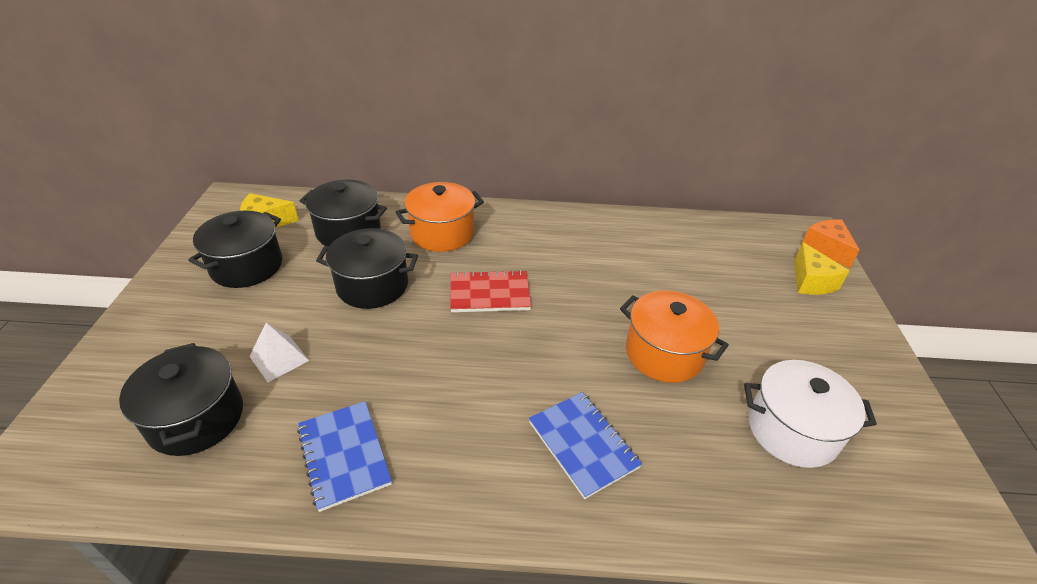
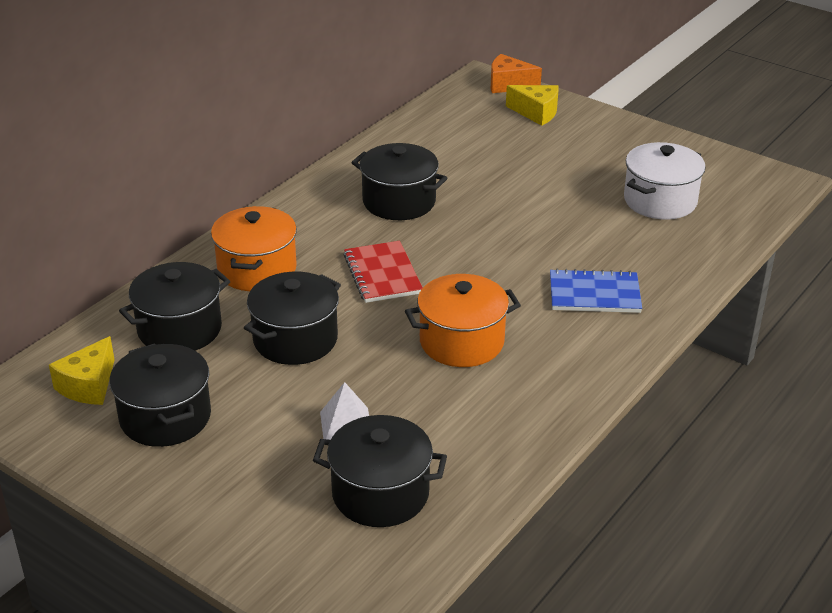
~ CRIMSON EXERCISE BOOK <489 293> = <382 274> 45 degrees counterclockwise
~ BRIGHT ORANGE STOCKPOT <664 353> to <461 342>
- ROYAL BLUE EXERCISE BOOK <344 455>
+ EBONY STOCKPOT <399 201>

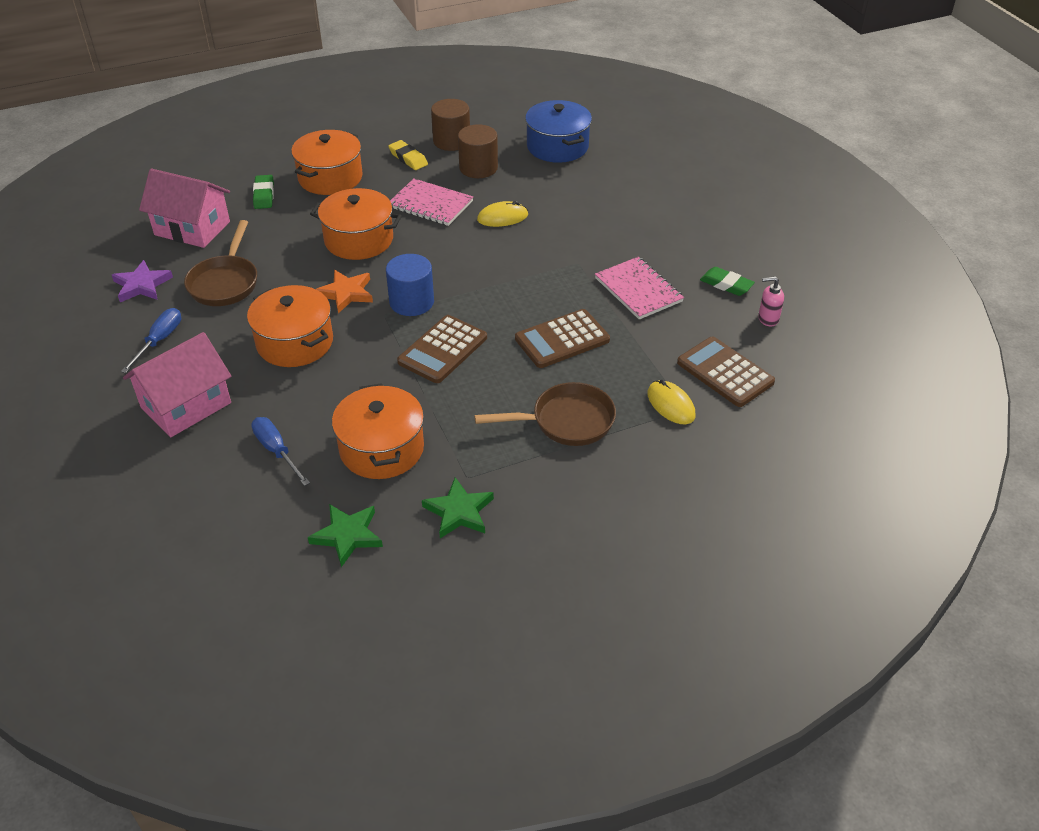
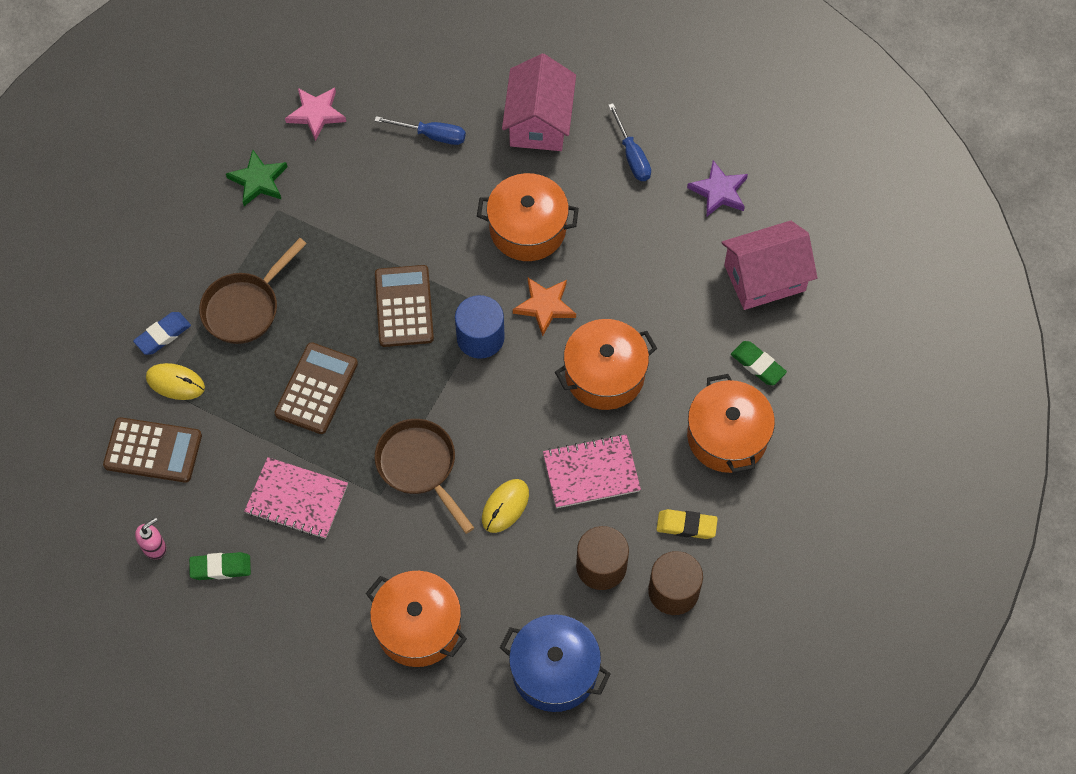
~ DARK BROWN SKILLET <225 282> to <419 467>
~ BRIGHT ORANGE STOCKPOT <382 449> to <418 627>
~ GREEN FIVE-POINTED STAR <347 535> to ROSY FIVE-POINTED STAR <316 114>
+ ROYAL BLUE ERASER <163 335>

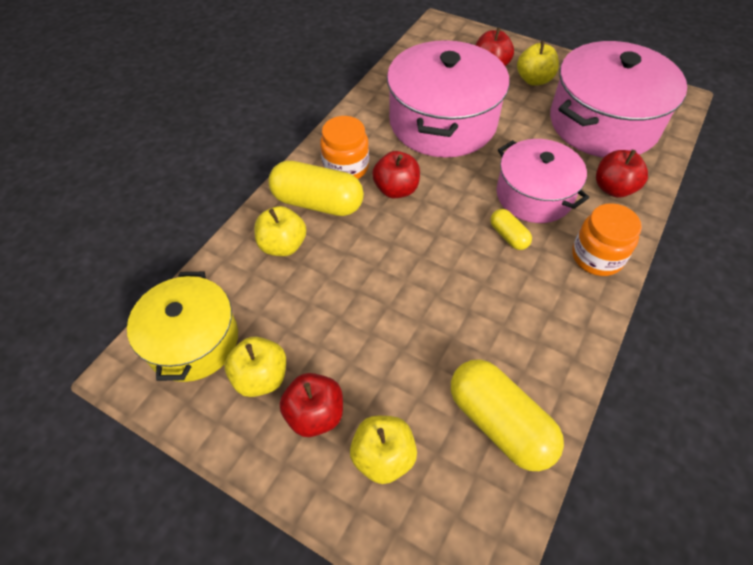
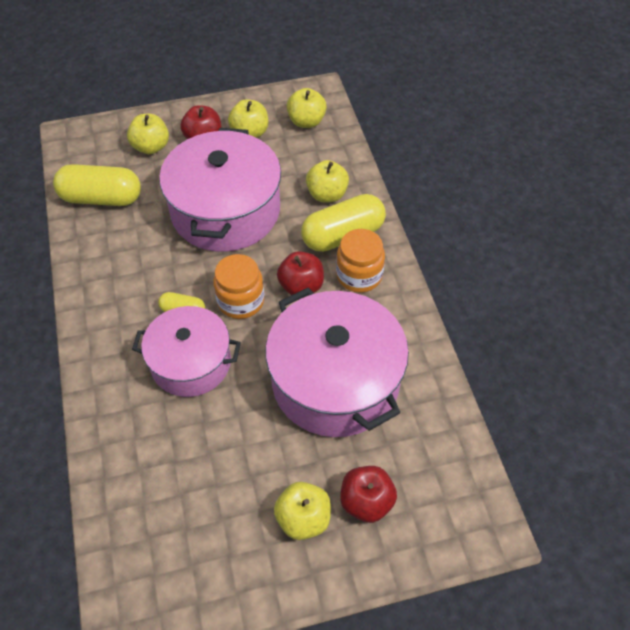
~ ROSY STOCKPOT <603 123> to <225 211>
- CRIMSON APPLE <613 188>
~ BRIGHT ORANGE JAM JAR <597 257> to <241 301>
~ GOLDEN STOCKPOT <193 341> to GOLDEN APPLE <306 121>

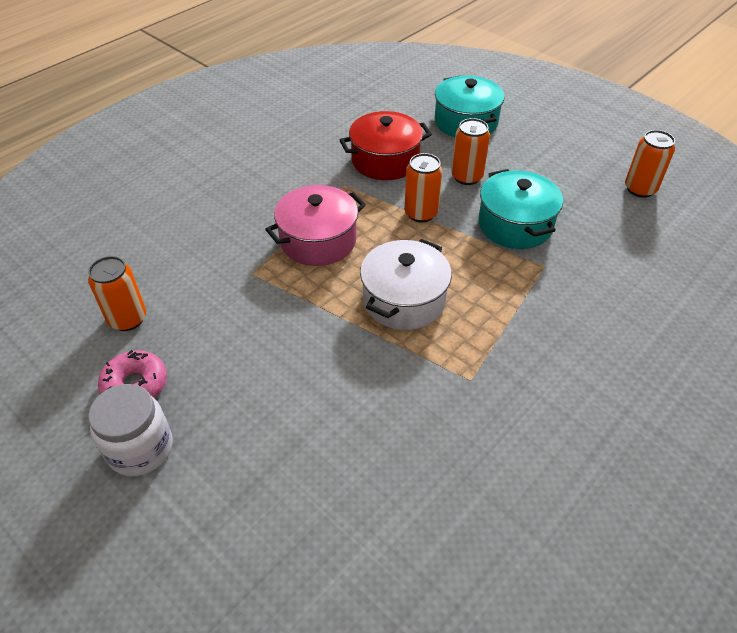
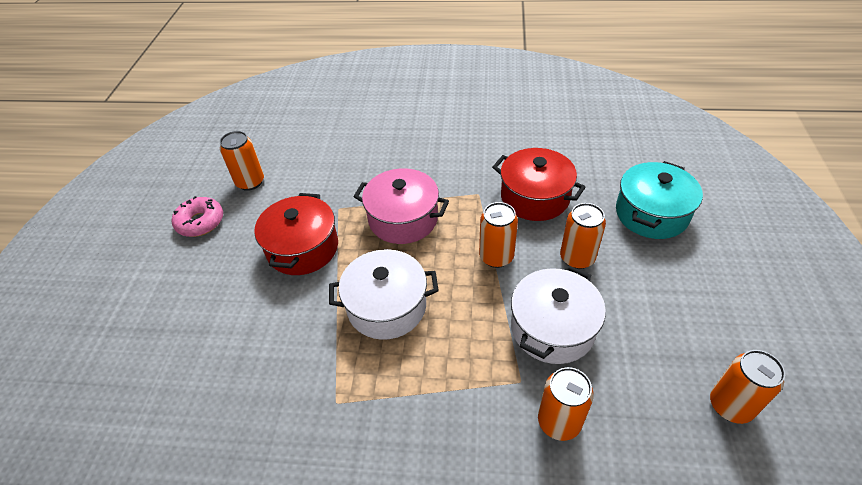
~ TURQUOISE STOCKPOT <515 225> to PURE WHITE STOCKPOT <552 328>
- PURE WHITE JAM JAR <140 448>
+ CRIMSON STOCKPOT <302 248>
+ BRIGHT ORANGE SODA CAN <559 422>

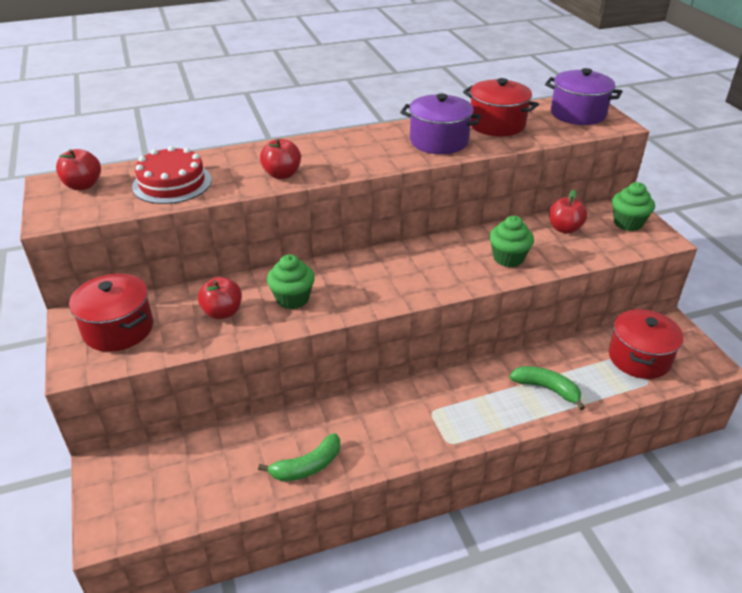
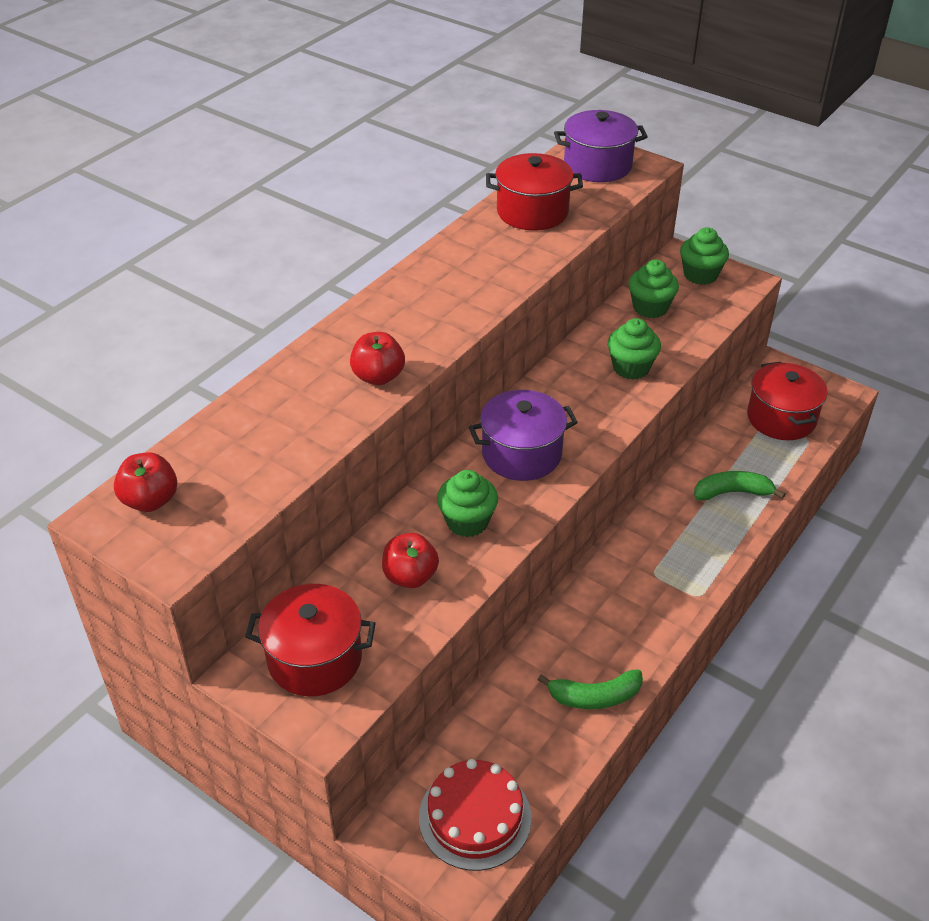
~ PURPLE STOCKPOT <438 141> to <521 454>
~ CRIMSON CAKE <172 183> to <475 817>
~ CRIMSON APPLE <564 229> to GREEN MUFFIN <650 308>
~ GREEN TOY BANANA <307 466> = <594 696> 60 degrees clockwise

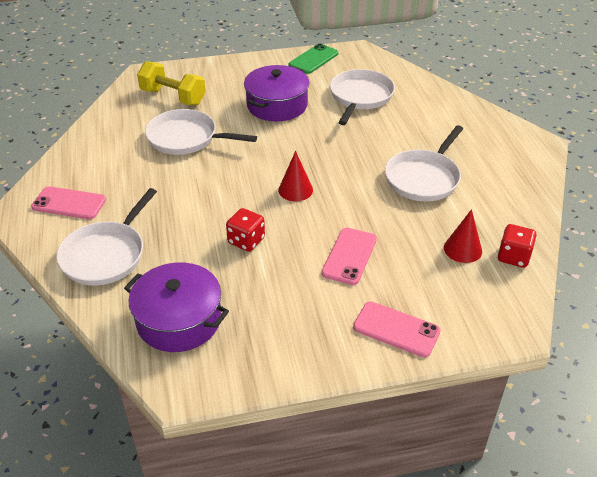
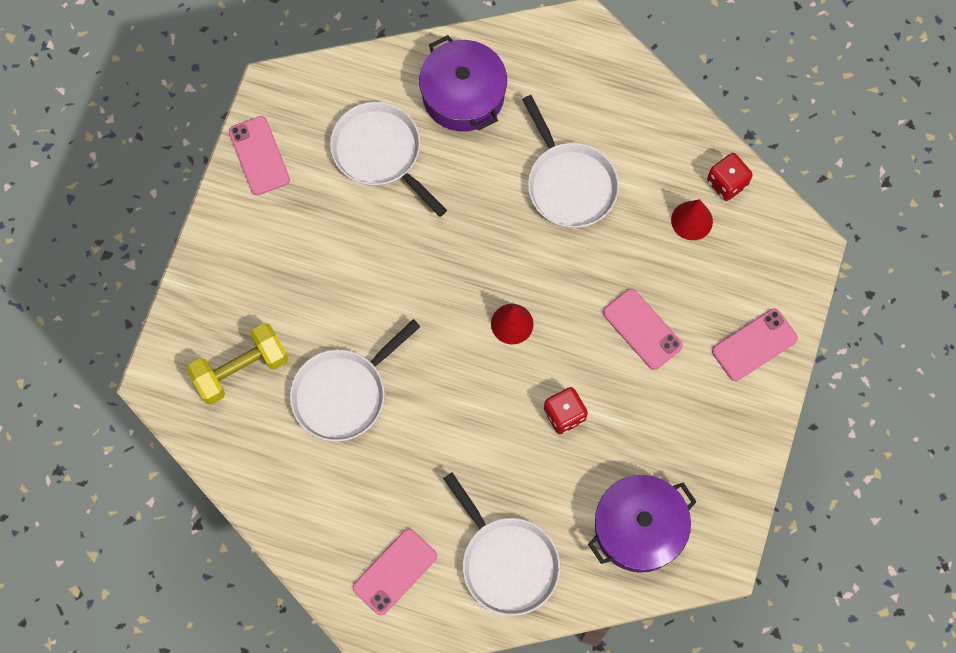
~ GREEN PHONE <313 59> to ROSY PHONE <259 156>
~ PURPLE STOCKPOT <277 105> to <463 95>

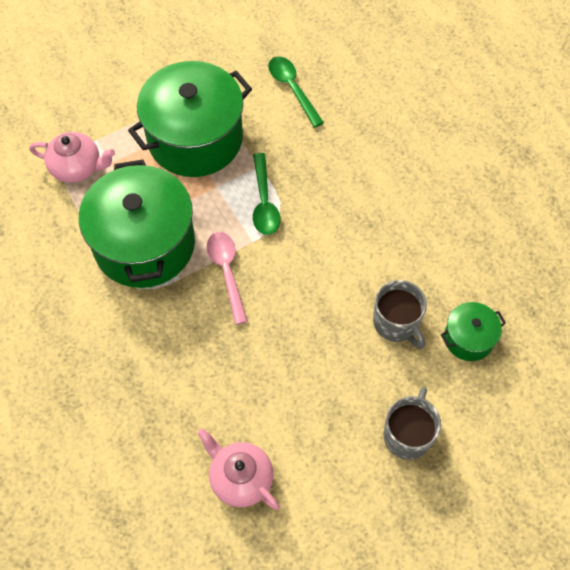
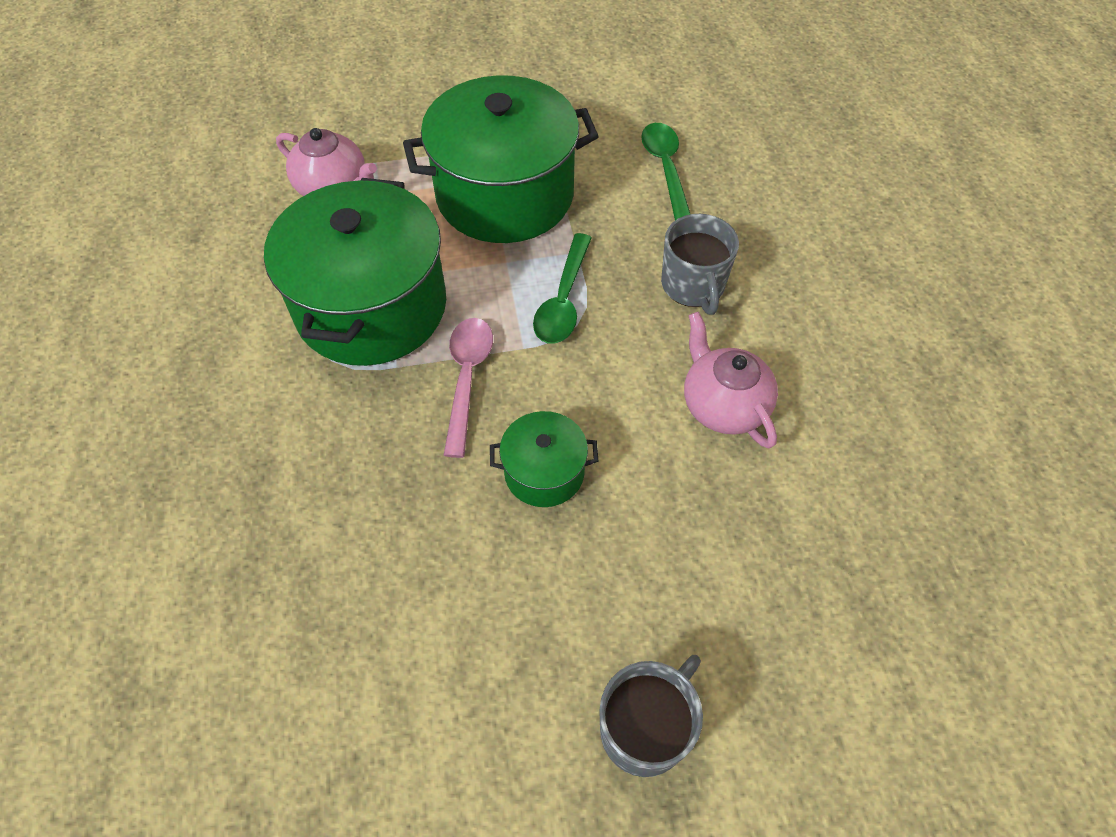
~ ASH-GREY COFFEE MUG <396 323> to <693 285>
~ GREEN STOCKPOT <468 338> to <544 472>
~ ROSY TEAPOT <240 478> to <723 405>

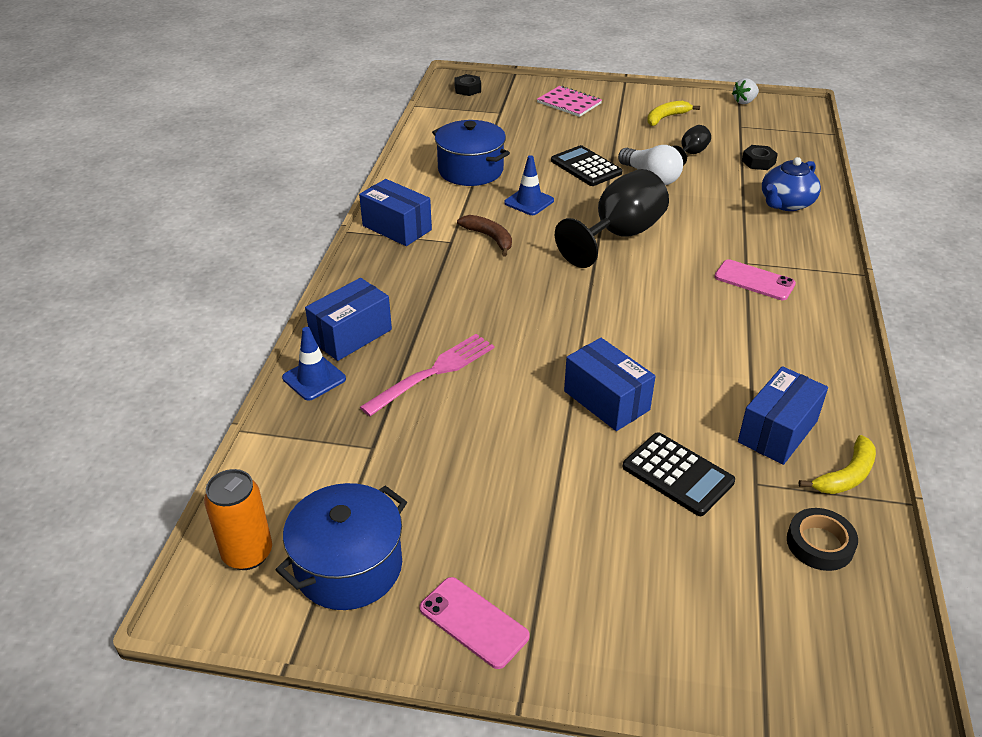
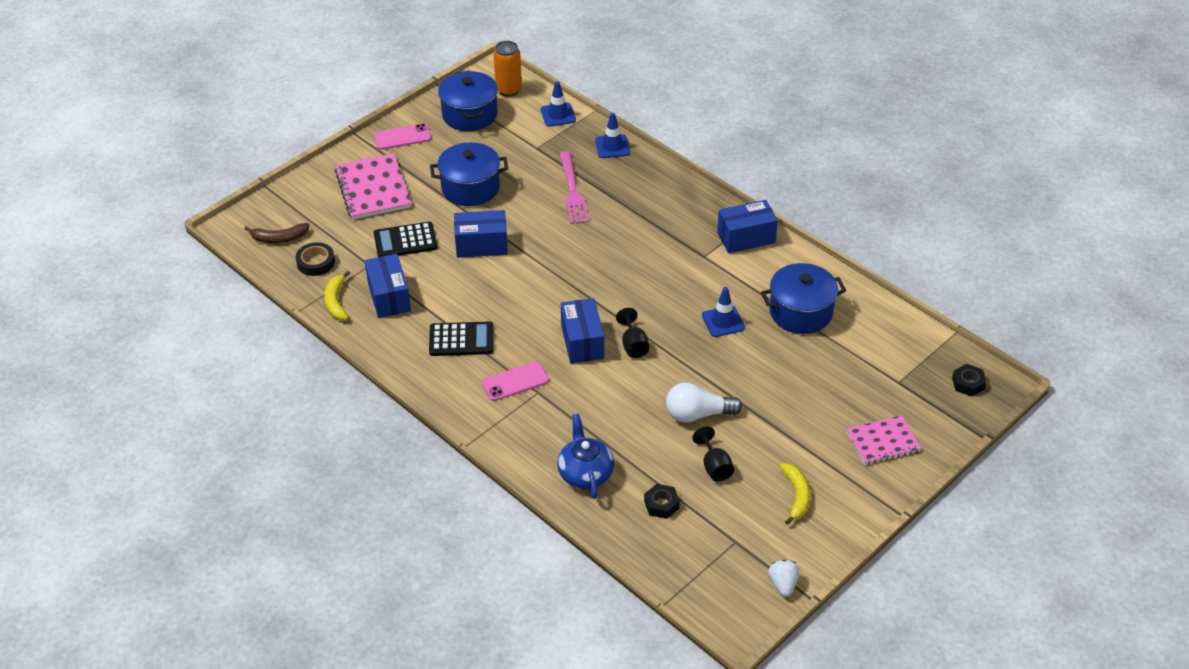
~ EBONY CALCULATOR <586 167> to <461 340>
~ EBONY GOBLET <619 235> = <633 345> x0.49
~ DARK BROWN TOY BANANA <489 238> to <279 238>
~ ROYAL BLUE PARCEL <351 335> to <582 342>
+ ROYAL BLUE ROAD CONE <558 115>
+ ROYAL BLUE STOCKPOT <470 188>
+ ROSY EXERCISE BOOK <373 189>

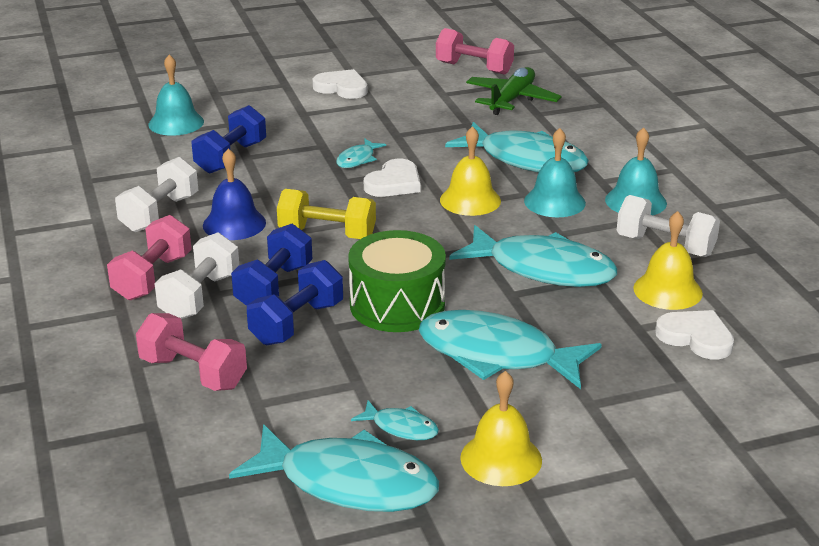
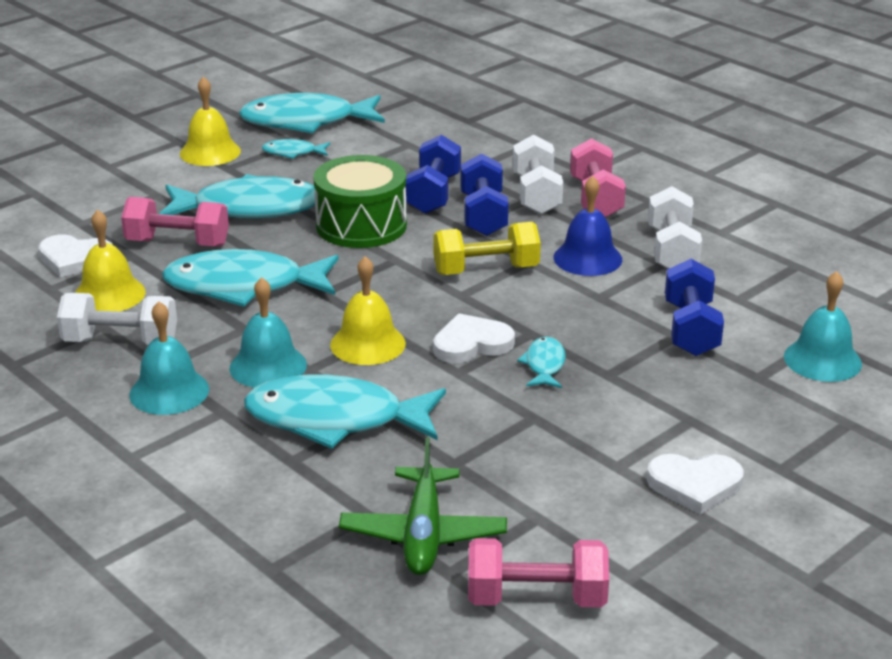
~ PURE WHITE LOVE HEART <394 183> = <471 344> 60 degrees clockwise
~ ROSY HAND WEIGHT <193 373> to <177 243>

